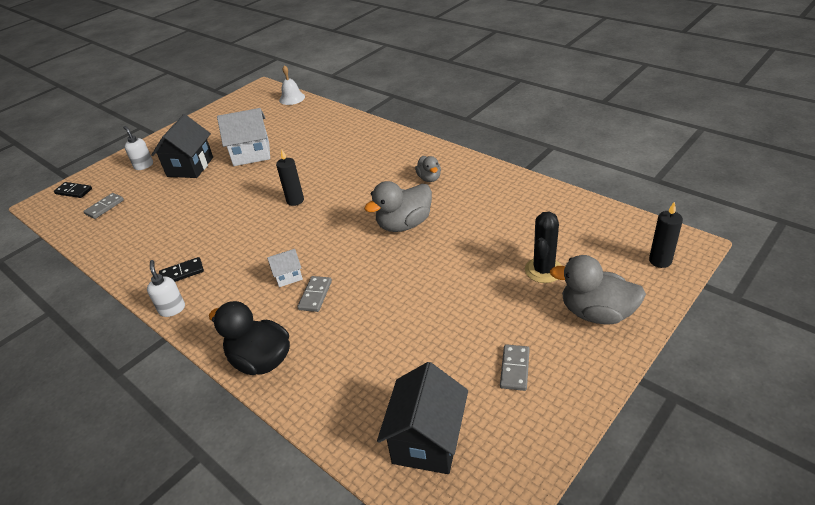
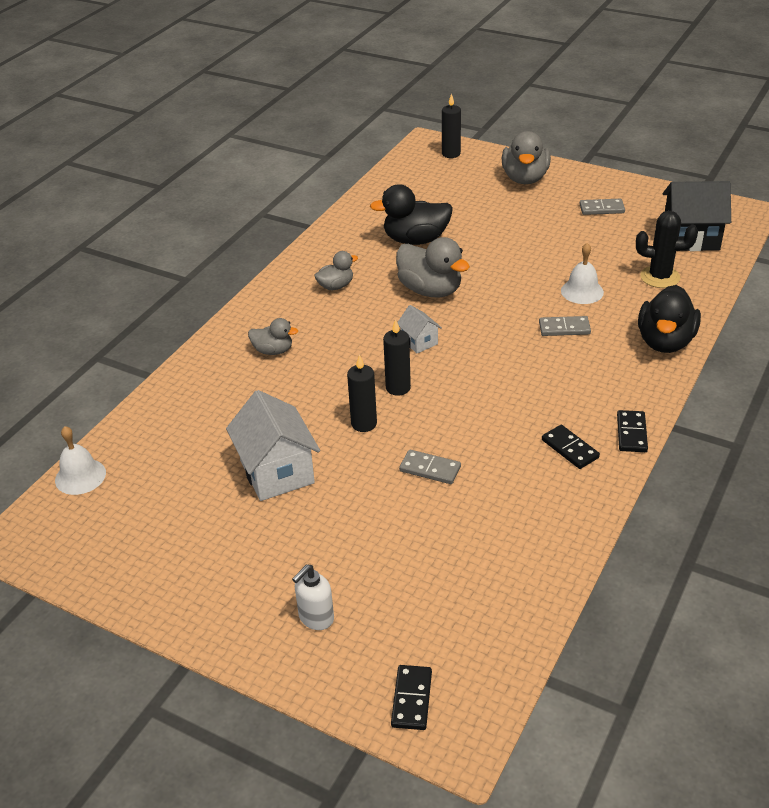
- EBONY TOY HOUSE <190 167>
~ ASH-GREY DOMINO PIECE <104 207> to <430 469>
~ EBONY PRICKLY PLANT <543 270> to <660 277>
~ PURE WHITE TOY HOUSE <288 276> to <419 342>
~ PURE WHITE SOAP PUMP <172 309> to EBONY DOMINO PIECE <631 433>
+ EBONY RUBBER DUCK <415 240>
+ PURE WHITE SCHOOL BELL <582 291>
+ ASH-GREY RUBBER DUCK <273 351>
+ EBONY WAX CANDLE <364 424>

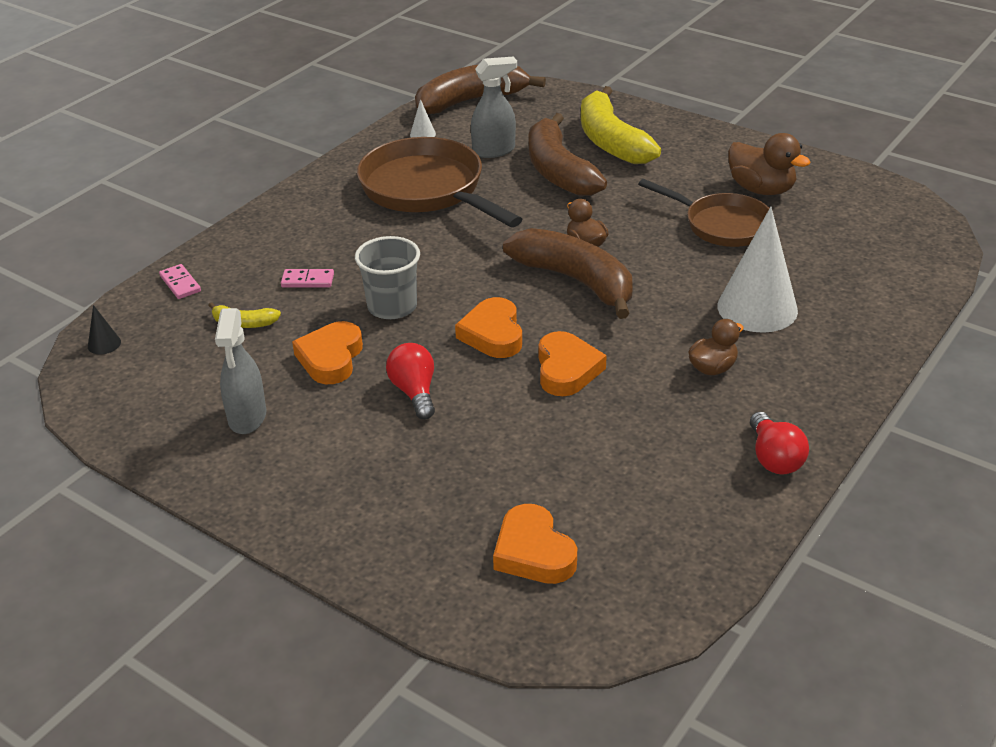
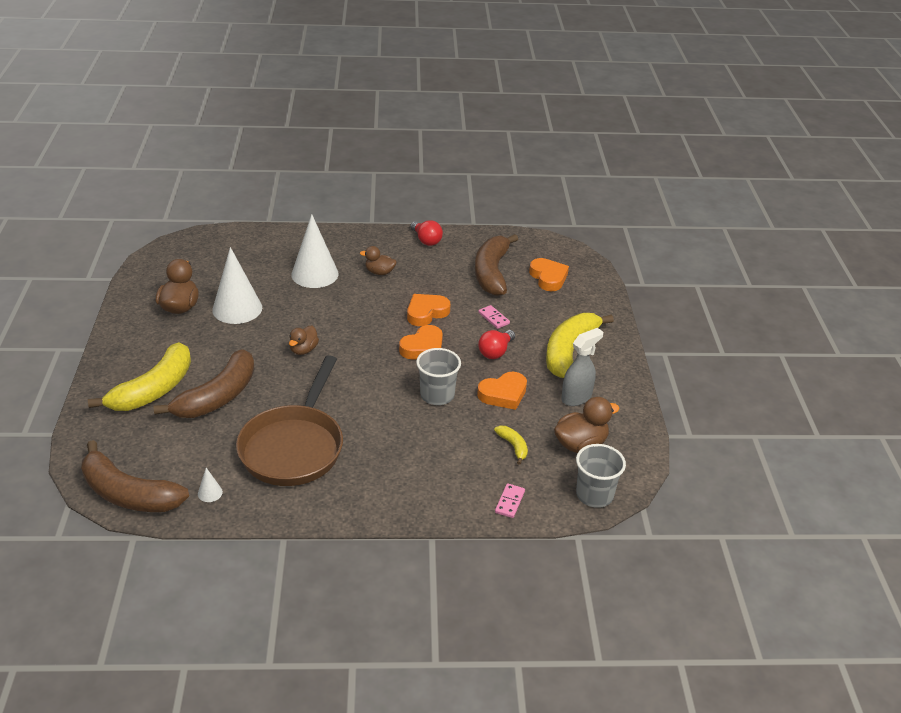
- ASH-GREY SPRAY CLEANER <494 151>
~ DARK BROWN SKILLET <722 225> to PURE WHITE CONE SHAPE <237 308>
~ DARK BROWN TOY BANANA <576 281> to <492 273>
~ ROSY DOMINO PIECE <308 280> to <493 318>
~ EBONY CONE SHAPE <104 344> to ASH-GREY CUP <594 495>
~ CRIMSON LIGHTBULB <774 458> = <426 240> 105 degrees clockwise
~ BRIGHT ORANGE LOVE HEART <533 552> = <548 277> 45 degrees counterclockwise
+ GOLDEN TOY BANANA <569 351>
+ DARK BROWN RUBBER DUCK <580 444>

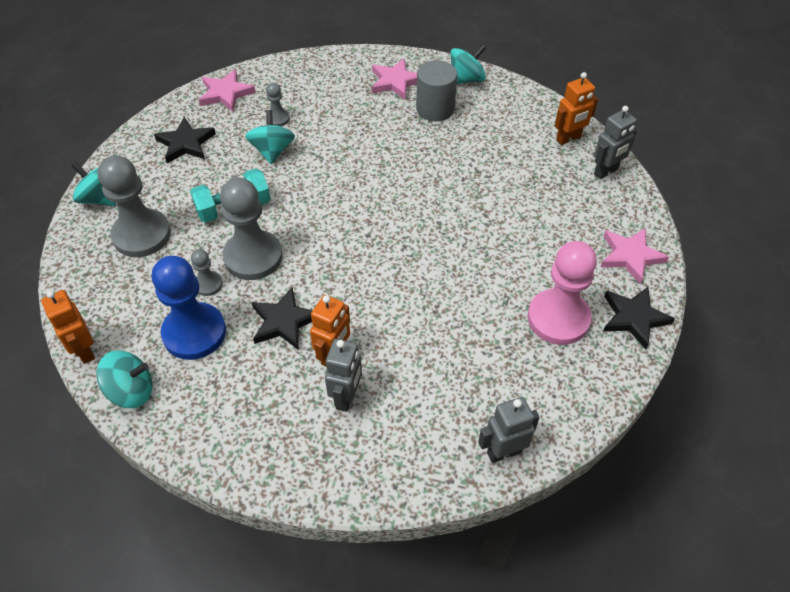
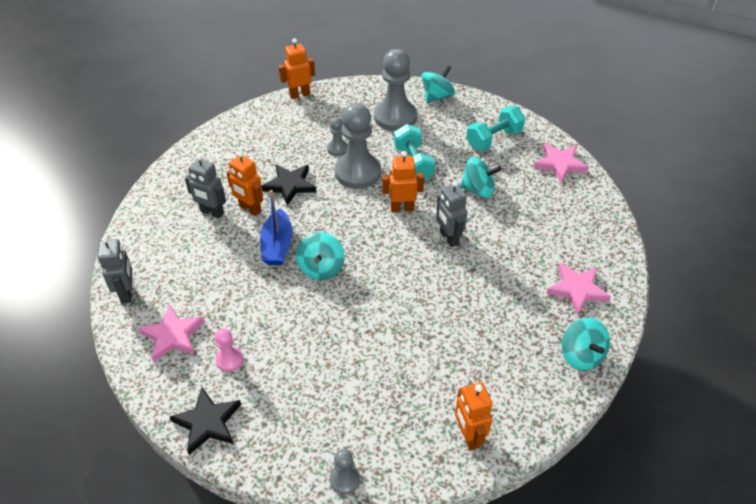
- ASH-GREY SOLID CYLINDER <435 109>
~ ASH-GREY CHESS PAWN <277 118> to <345 479>
~ ASH-GREY ROBOT <606 172> to <448 238>
~ EBONY FIVE-POINTED STAR <186 143> to TURQUOISE HAND WEIGHT <494 139>
~ ROSY FIVE-POINTED STAR <630 256> to <172 335>
~ ROSY CHESS PAWN <558 318> = <229 360> x0.47
- ROYAL BLUE CHESS PAWN <194 333>
~ TURQUOISE WHIRLIGIG <131 391> to <321 268>
+ BRIGHT ORANGE ROBOT <402 208>
+ ROYAL BLUE TOY BOAT <277 246>

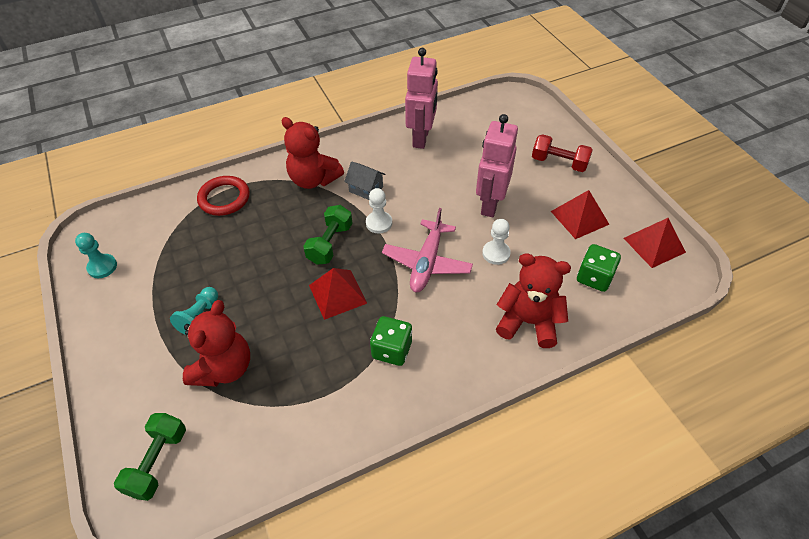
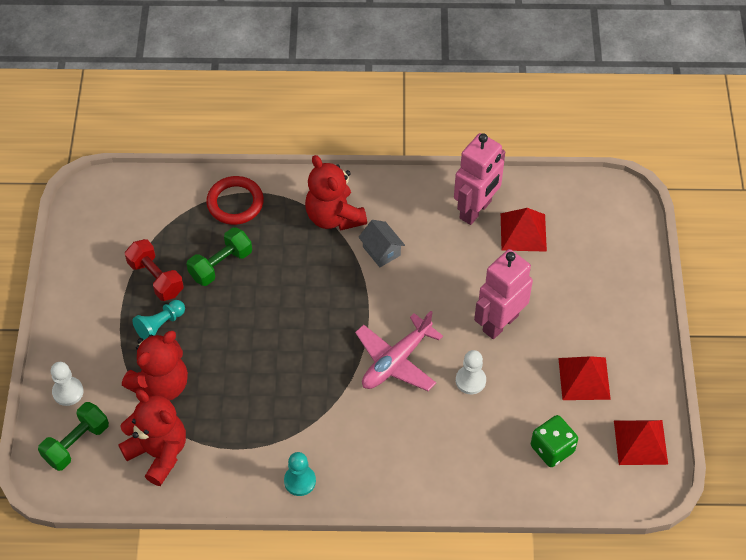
~ CRIMSON HAND WEIGHT <559 163> to <156 278>
~ PURE WHITE CHESS PAWN <379 223> to <68 392>
~ GREEN HAND WEIGHT <330 243> to <221 265>
~ TURQUOISE CHESS PAWN <102 267> to <300 481>
~ CRIMSON STUFFED BEAR <528 322> to <158 453>
~ CRIMSON SOLID PYRAMID <337 294> to <523 232>
- GREEN DIE <392 350>

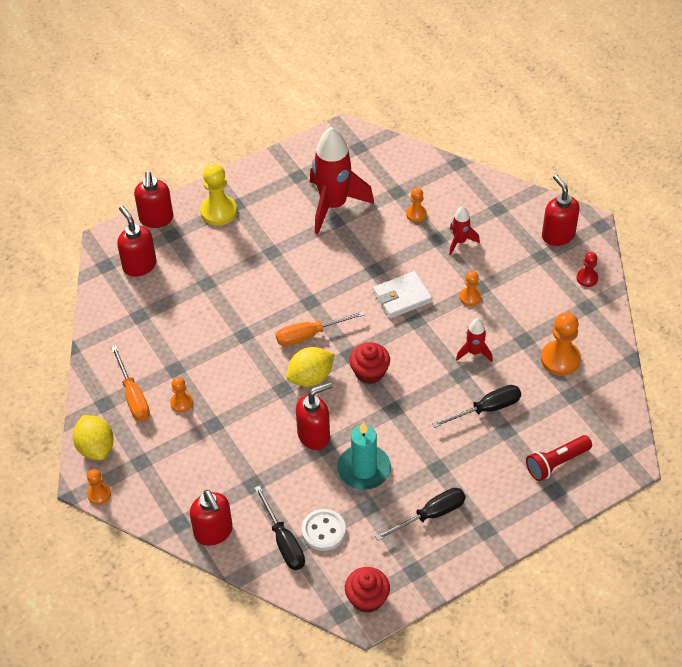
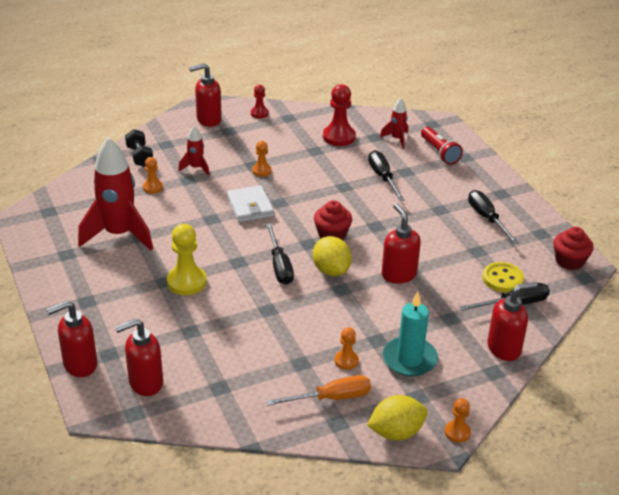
~ GOLDEN CHESS PAWN <218 211> to <186 282>
~ CRIMSON SOAP PUMP <156 219> = <79 365> 150 degrees clockwise
~ BRIGHT ORANGE FLAT SCREWDRIVER <309 335> to EBONY FLAT SCREWDRIVER <279 266>
~ BRIGHT ORANGE CHESS PAWN <560 359> to CRIMSON CHESS PAWN <339 137>
~ CRIMSON SPACESHIP <474 352> to <397 139>
~ TURQUOISE WAX CANDLE <364 469> to <409 359>
~ PURE WHITE SEWING BUTTON <323 531> to GOLDEN SEWING BUTTON <502 279>
+ EBONY HAND WEIGHT <139 156>

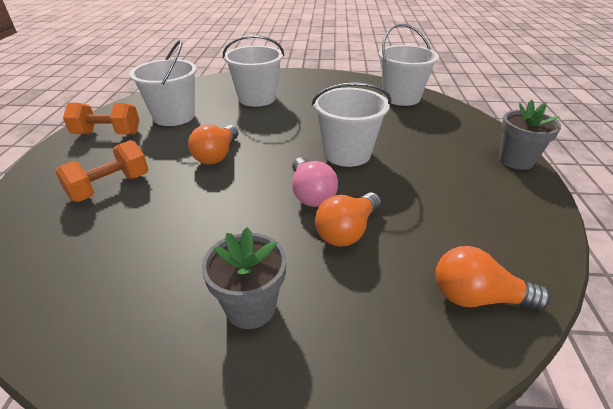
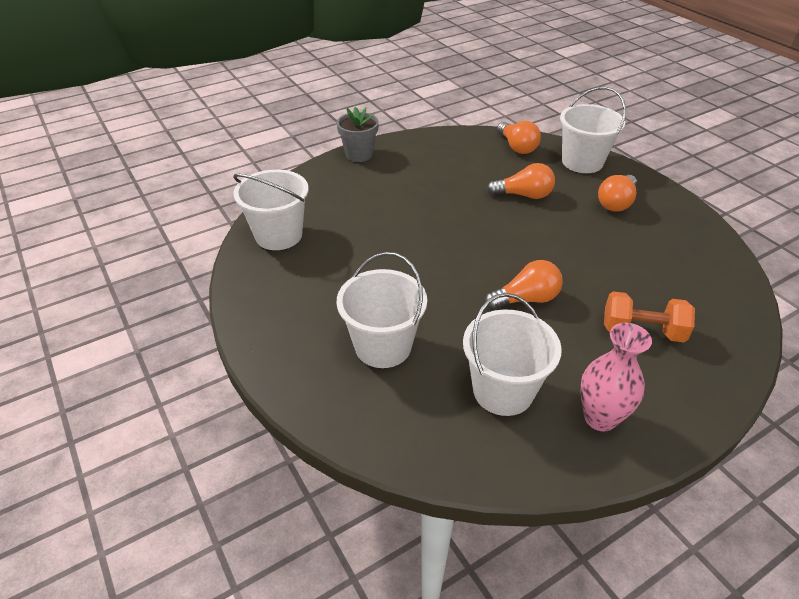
~ PURE WHITE PAIL <347 153> to <582 162>
~ BRIGHT ORANGE HAND WEIGHT <108 134> to ROSY TALL VASE <600 418>
- ROSY LIGHTBULB <311 194>
~ ASH-GREY PLANT POT <251 307> to BRIGHT ORANGE LIGHTBULB <616 203>

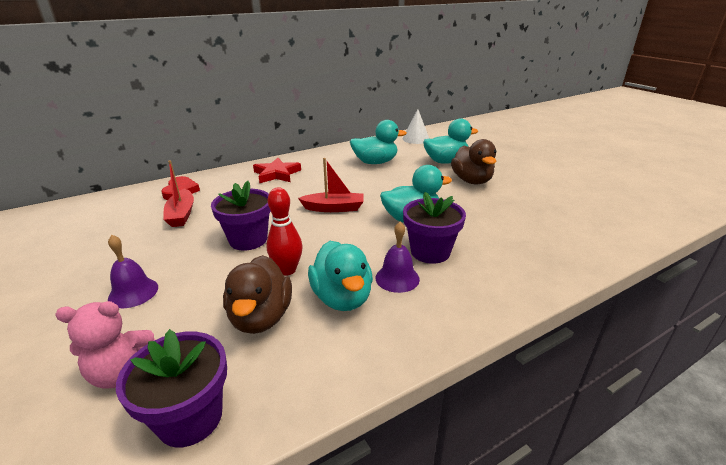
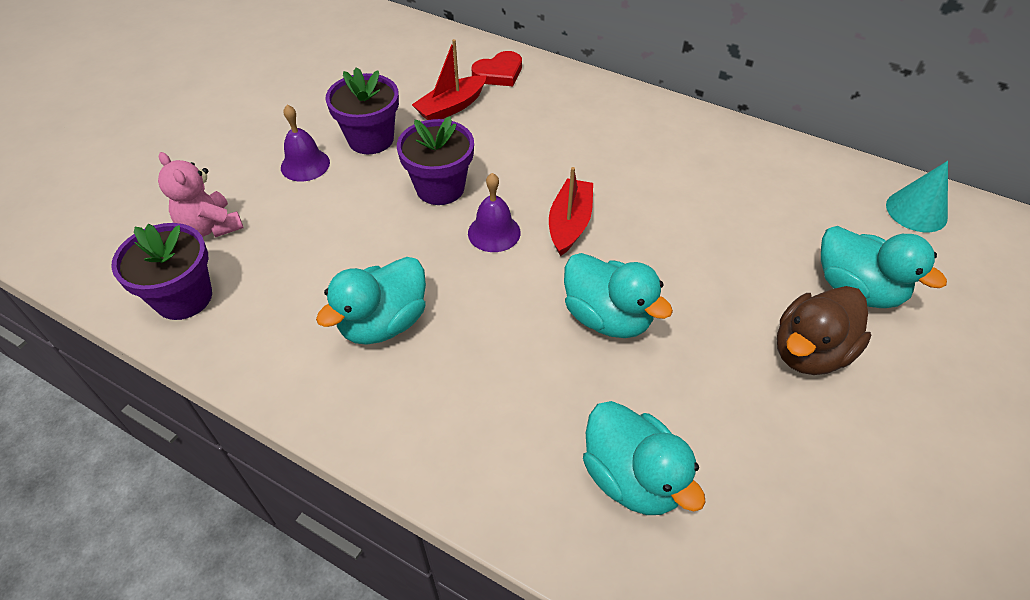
~ PURE WHITE CONE SHAPE <415 139> to TURQUOISE CONE SHAPE <916 211>
~ TURQUOISE RUBBER DUCK <375 162> to <632 478>
- CRIMSON FIVE-POINTED STAR <277 174>
~ CRIMSON TOY BOAT <334 208> = <569 224> 135 degrees counterclockwise
- CRIMSON SKITTLE <287 270>
~ PURPLE PLANT POT <430 252> to <371 139>
~ PURPLE SCHOOL BELL <397 278> to <494 232>
- DARK BROWN RUBBER DUCK <261 317>

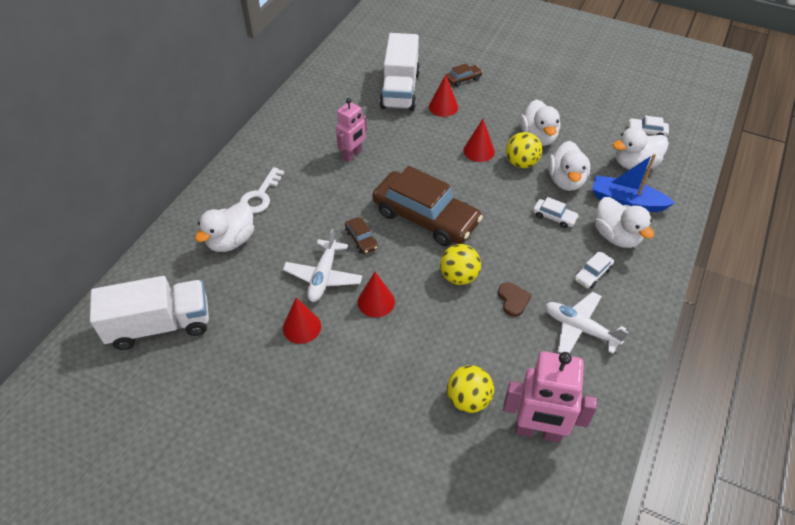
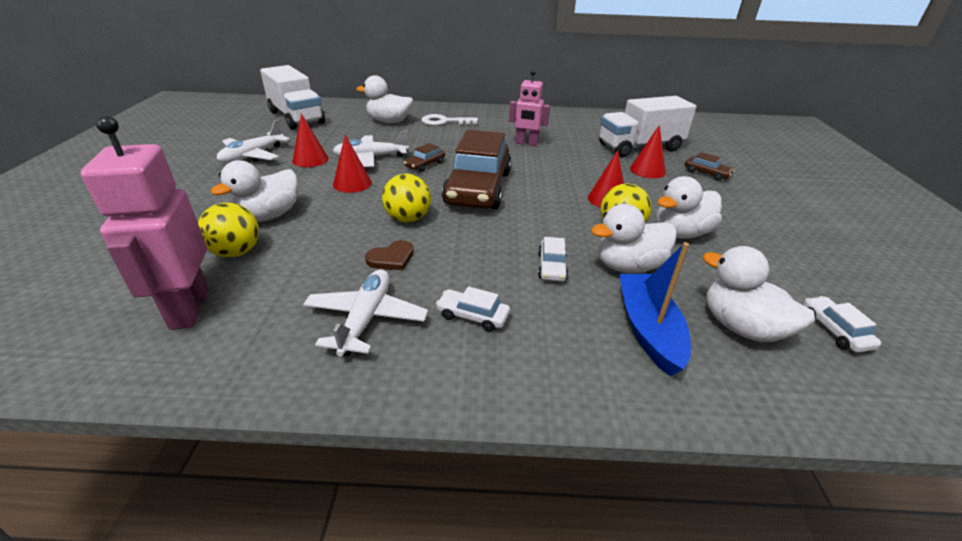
~ PURE WHITE RUBBER DUCK <616 236> to <268 216>
+ PURE WHITE PLANE <253 155>

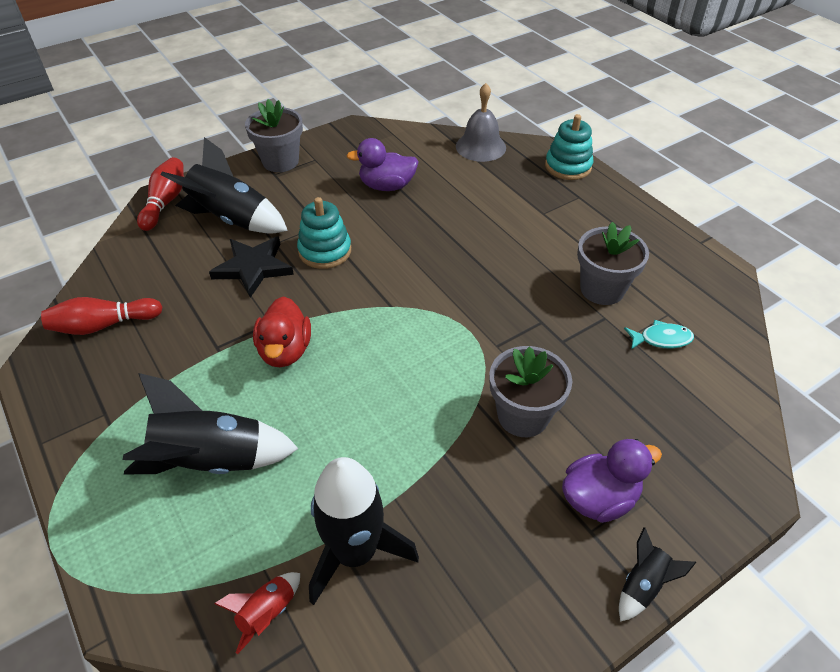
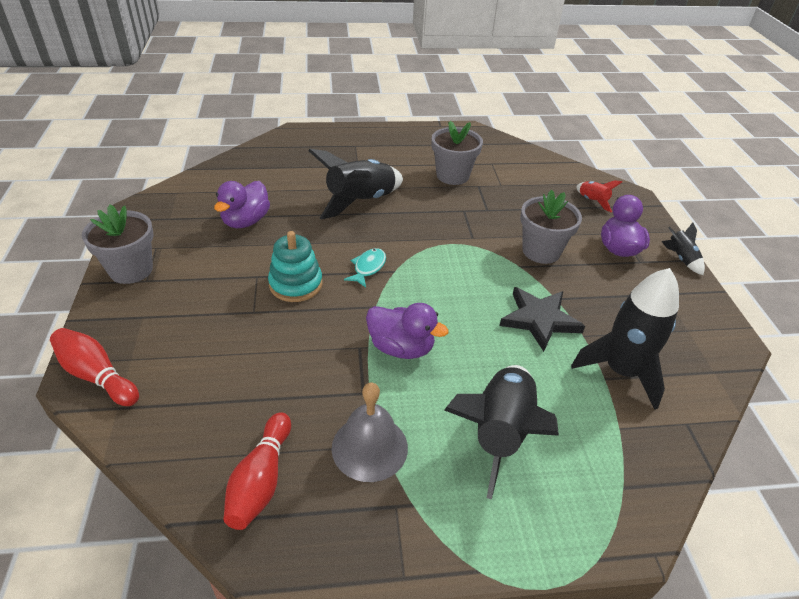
~ ASH-GREY SCHOOL BELL <480 147> to <369 447>
- TURQUOISE STACKING RINGS <568 166>
~ EBONY SPACESHIP <232 219> to <360 201>
~ EBONY FIVE-POINTED STAR <253 268> to <539 320>
~ CRIMSON RUBBER DUCK <285 351> to PURPLE RUBBER DUCK <401 347>
~ TURQUOISE FISH <661 339> to <368 268>
~ CRIMSON SPACESHIP <267 613> to <592 201>

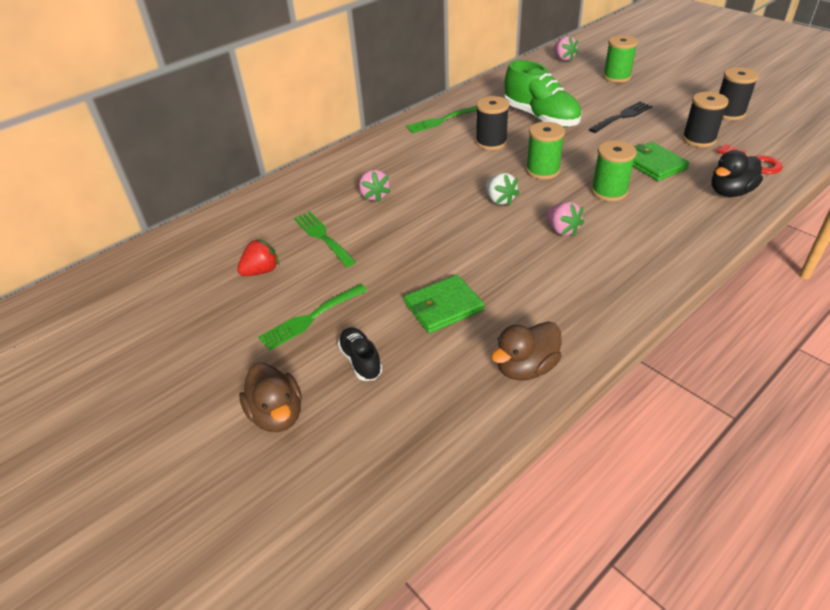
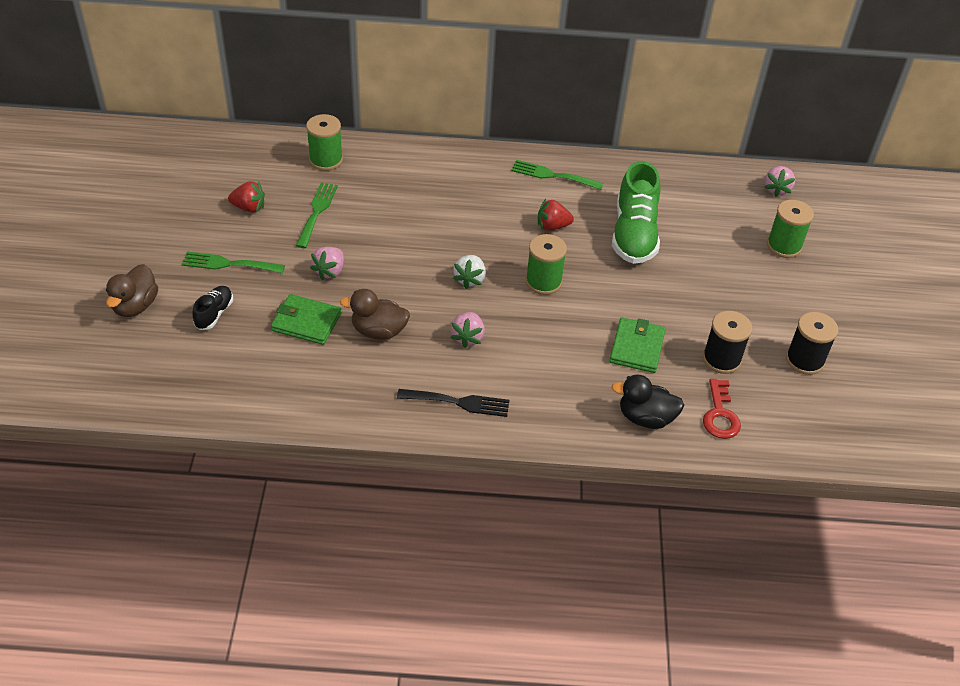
~ EBONY REEL OF THREAD <491 142> to CRIMSON BERRY <552 226>
~ EBONY TABLE FORK <622 116> to <458 402>
~ GREEN REEL OF THREAD <609 191> to <326 160>
~ ROSY BERRY <374 196> to <330 271>
~ DARK BROWN RUBBER DUCK <526 368> to <378 331>

